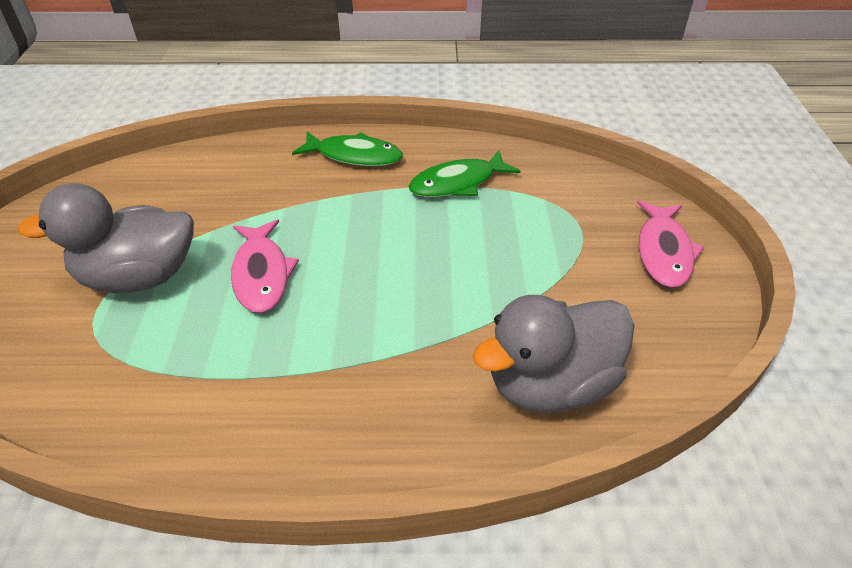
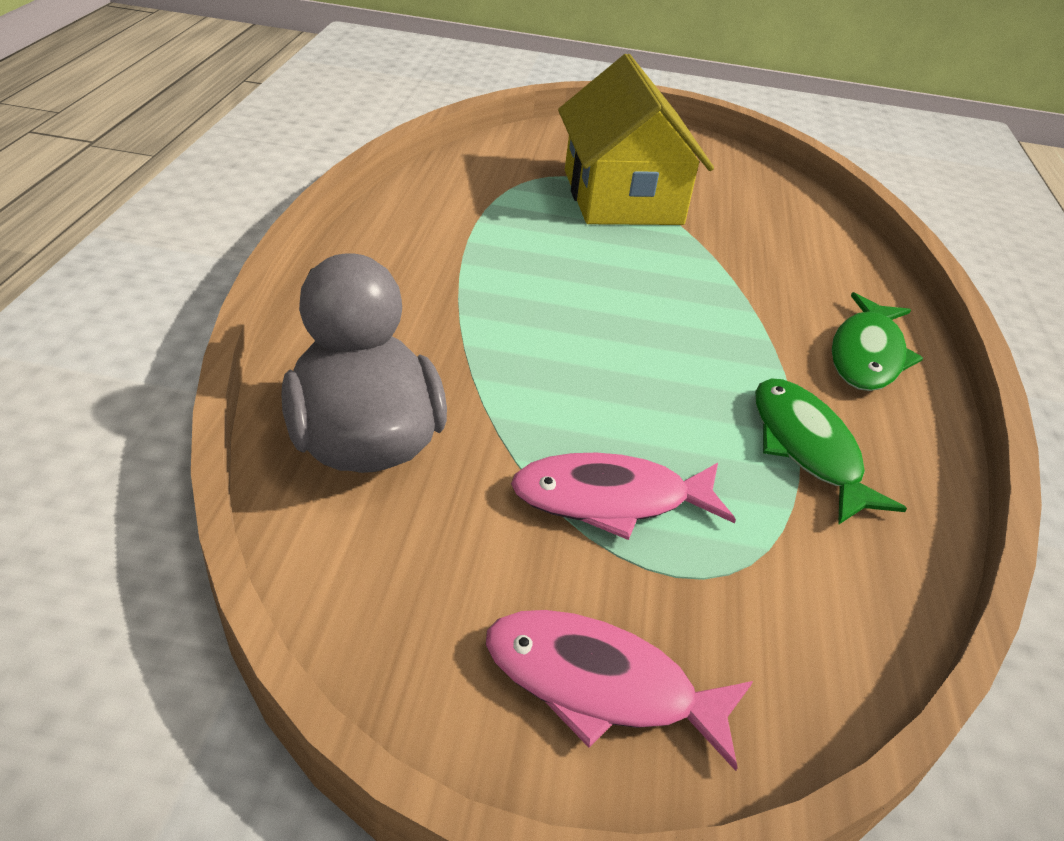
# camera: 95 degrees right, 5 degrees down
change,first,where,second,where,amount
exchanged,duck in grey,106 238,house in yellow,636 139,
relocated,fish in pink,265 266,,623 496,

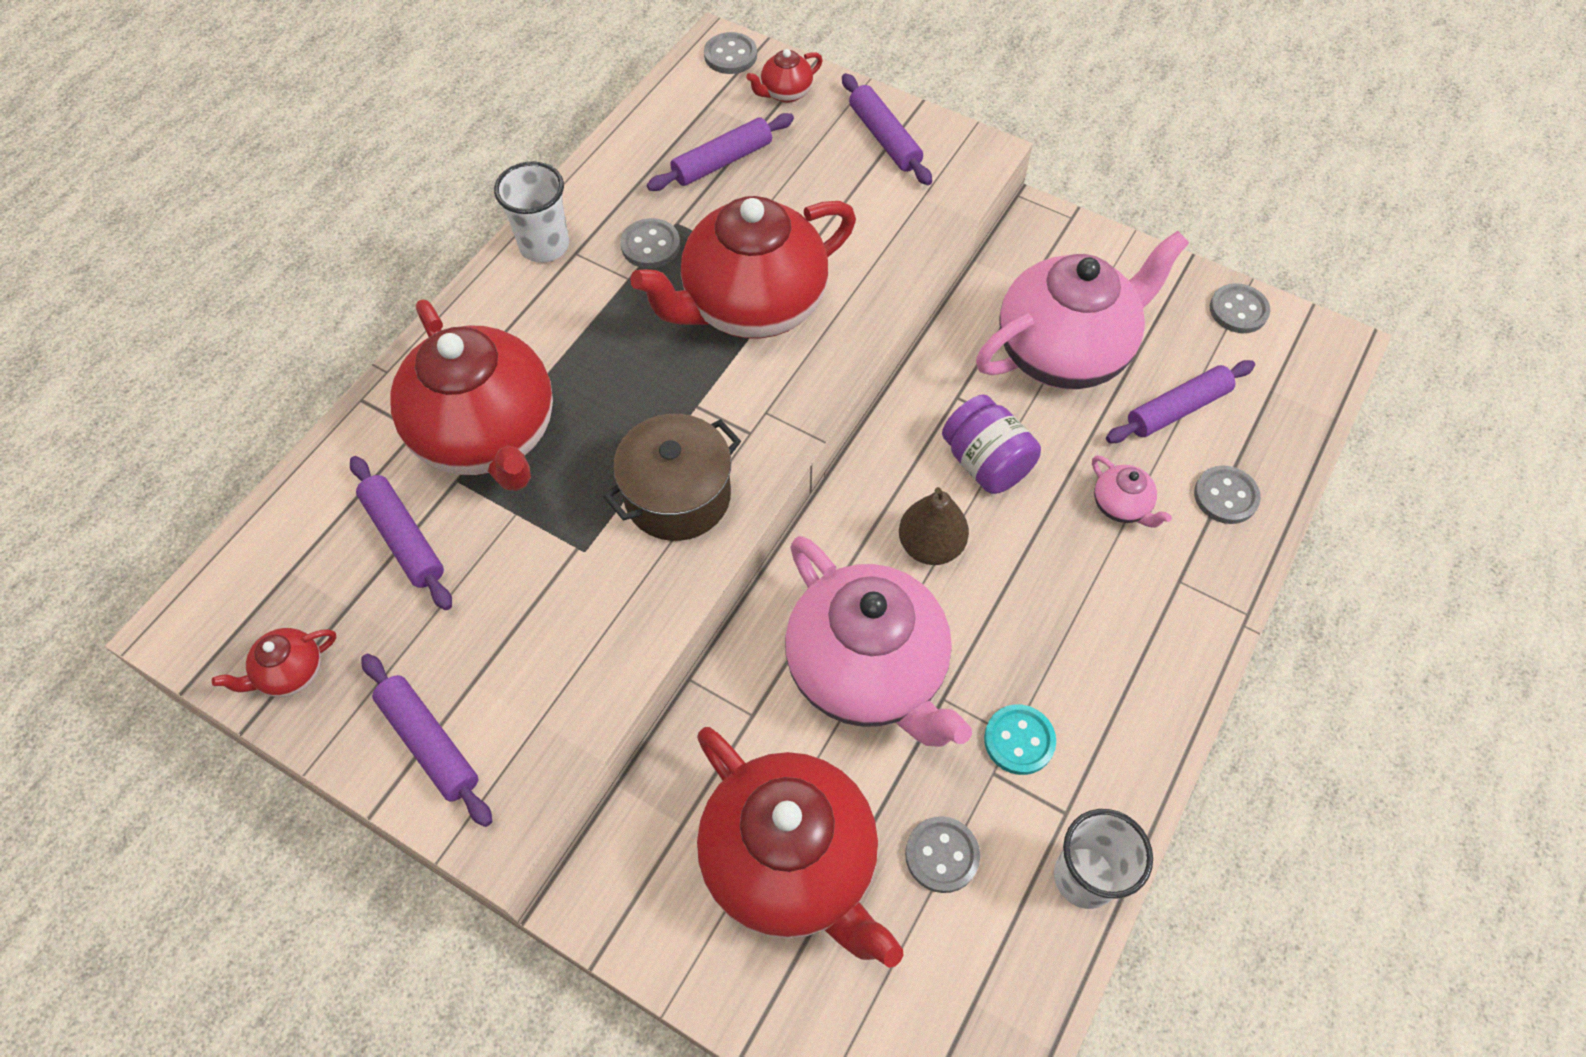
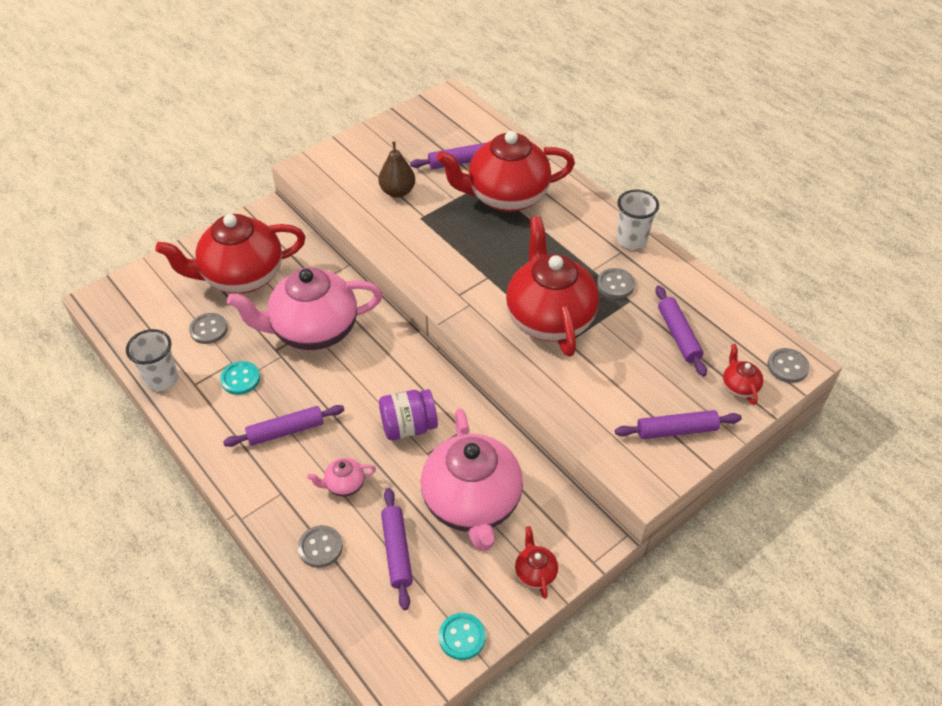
# camera: 110 degrees right, 10 degrees down
change,first,where,second,where,amount
colour,button in grey,1240 308,button in turquoise,462 636,
missing,pot in brown,672 477,,,
relocated,pear in brown,934 526,,396 169,
relocated,teapot in red,274 662,,536 562,
relocated,rolling pin in purple,426 740,,283 426,

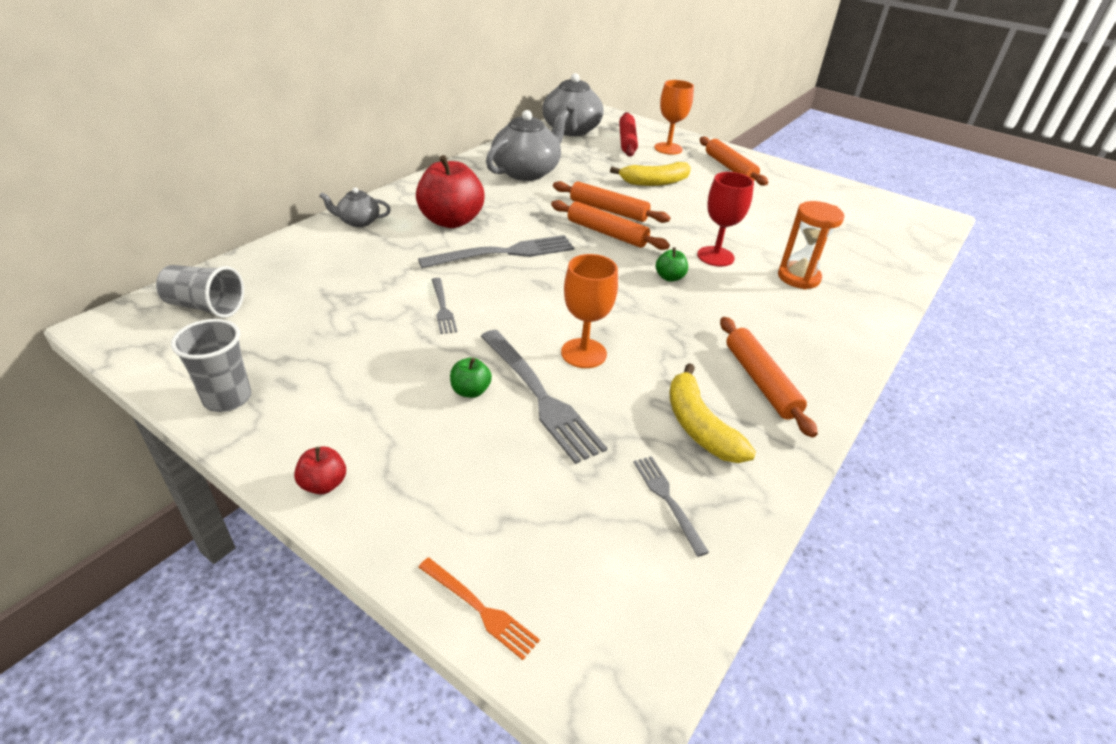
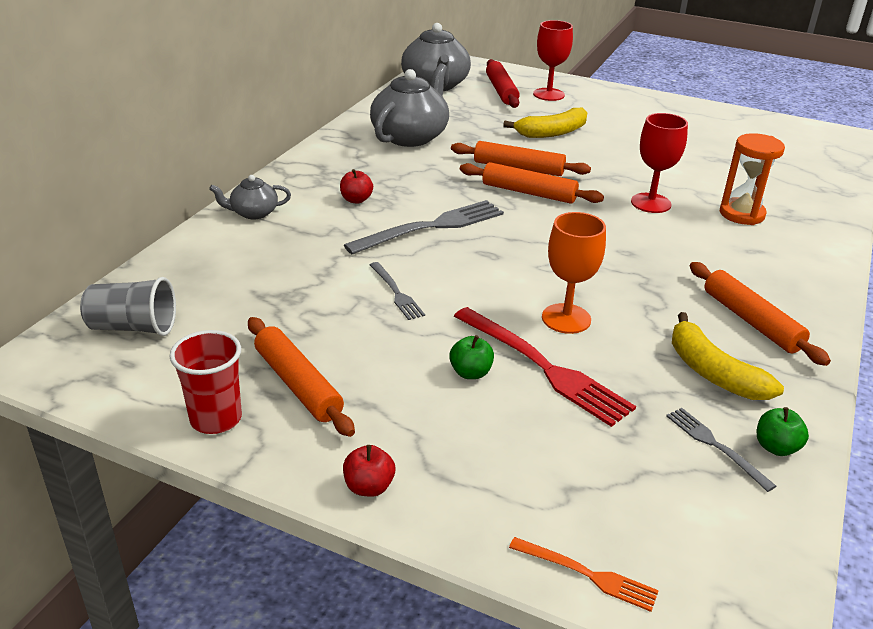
# camera: 10 degrees left, 5 degrees down
change,first,where,second,where,amount
colour,goblet in orange,674 117,goblet in red,553 60,
relocated,rolling pin in orange,734 161,,301 377,
size,apple in red,450 191,,356 186,x0.45
relocated,apple in green,672 264,,783 431,
colour,cup in grey,211 365,cup in red,206 382,
colour,fork in grey,544 397,fork in red,545 367,

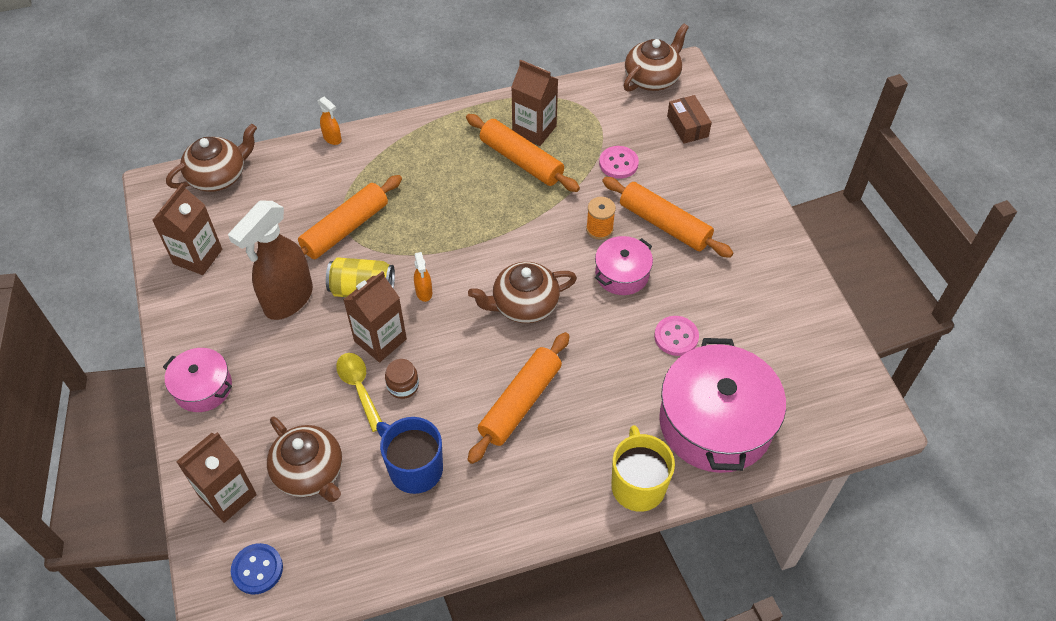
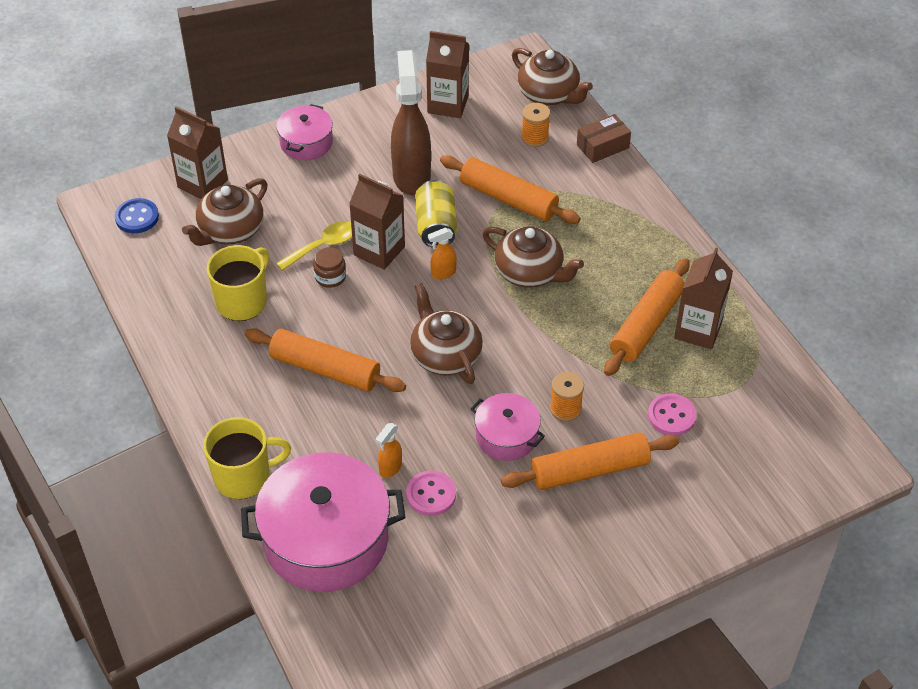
# camera: 80 degrees right, 5 degrees down
change,first,where,second,where,amount
relocated,teapot in brown,656 58,,533 257,
relocated,box in brown,689 119,,604 138,
relocated,spray bottle in orange,330 121,,389 450,
spun,rolling pin in orange,667 217,,590 461,45 degrees clockwise
spun,spray bottle in brown,270 260,,411 122,60 degrees clockwise
colour,mug in blue,409 455,mug in yellow,238 283,
appeared,,,spool in orange,535 125,

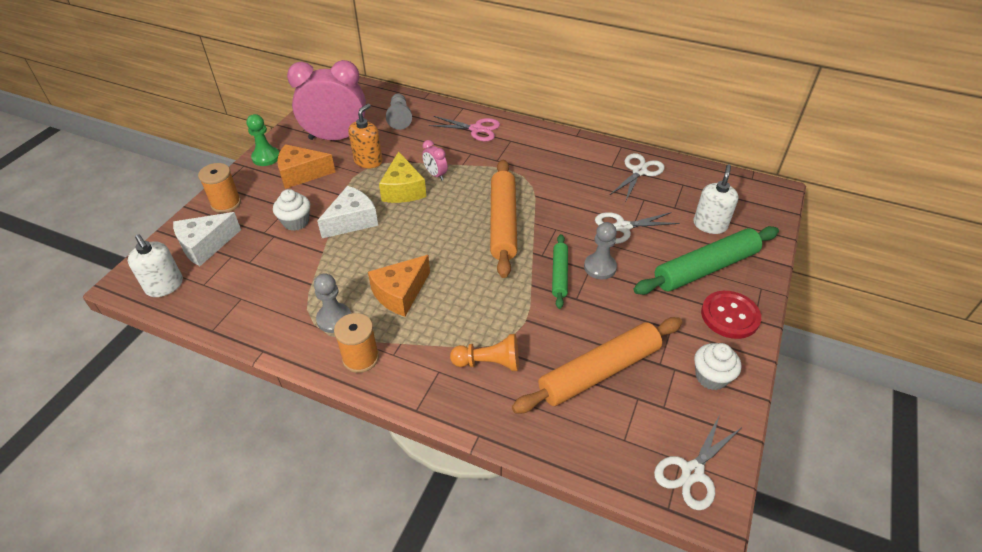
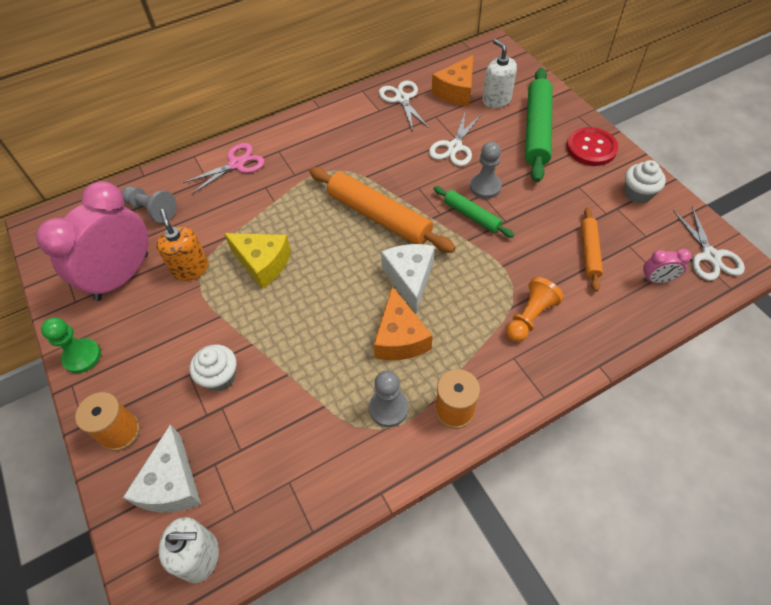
# camera: 50 degrees left, 10 degrees up
change,first,where,second,where,amount
relocated,clock in pink,435 160,,666 266,
relocated,cheese in orange,306 166,,453 80,
relocated,cheese in white,347 212,,408 278,
size,rolling pin in orange,597 365,,592 249,x0.55

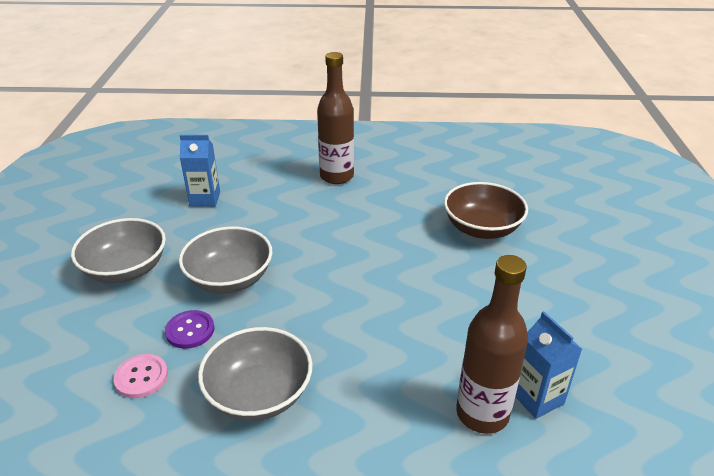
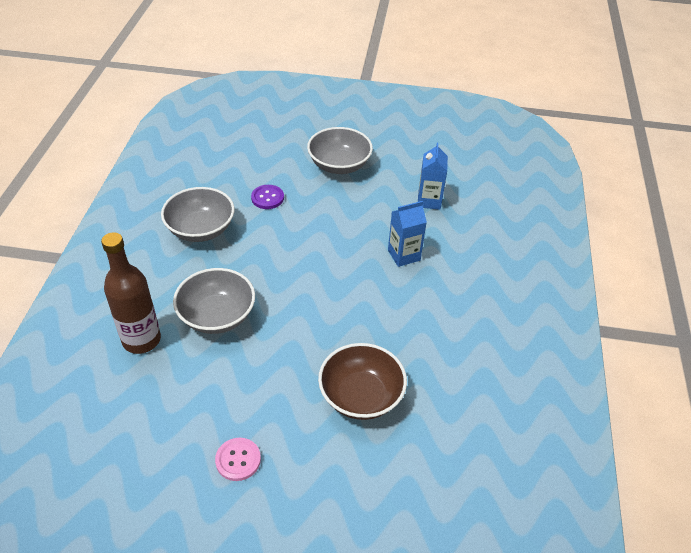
# camera: 95 degrees right, 10 degrees up
change,first,where,second,where,amount
missing,bottle in brown,335 118,,,
relocated,bowl in grey,225 260,,214 301,
relocated,carton in blue,548 365,,407 234,
relocated,button in pink,140 376,,238 459,

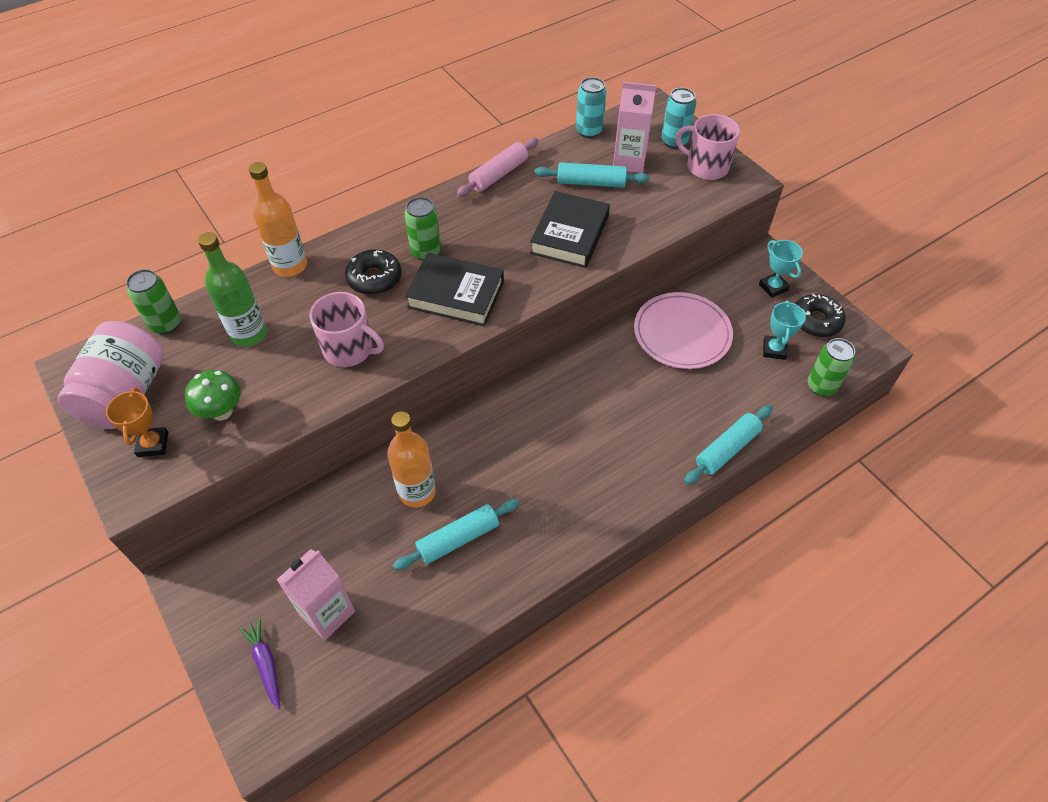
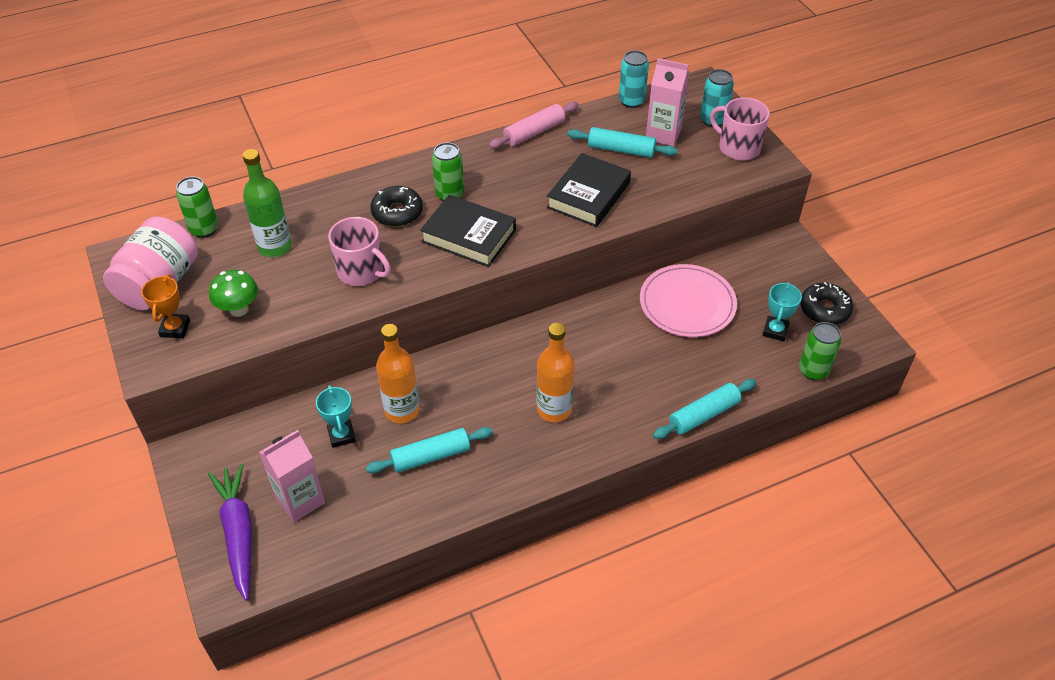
# camera: 10 degrees right, 5 degrees down
change,first,where,second,where,amount
relocated,bottle in orange,278 219,,555 372,
relocated,trophy in turquoise,781 269,,336 416,
size,carrot in purple,259 663,,230 532,x1.77

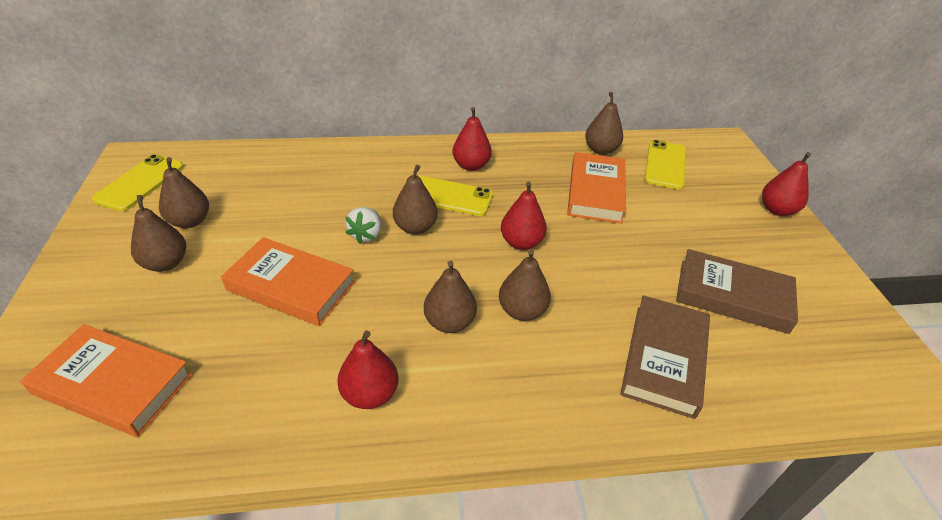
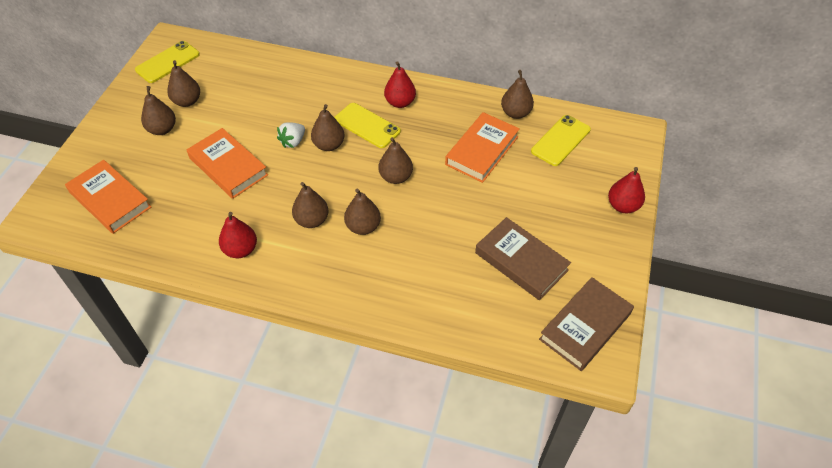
# camera: 25 degrees right, 10 degrees up
change,first,where,second,where,amount
colour,pear in red,524 216,pear in brown,395 160,
relocated,book in brown,665 357,,586 324,

